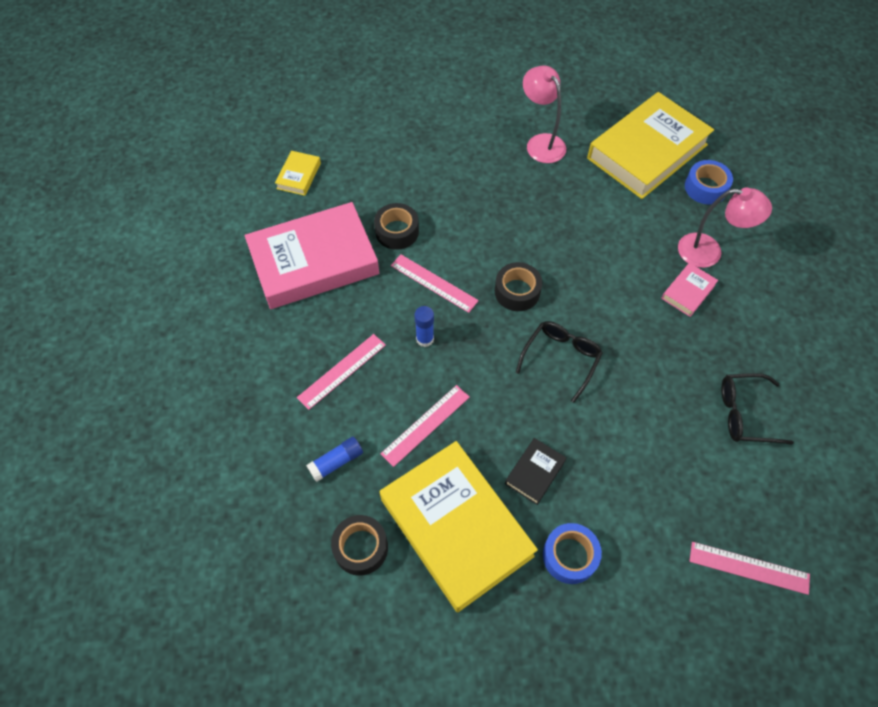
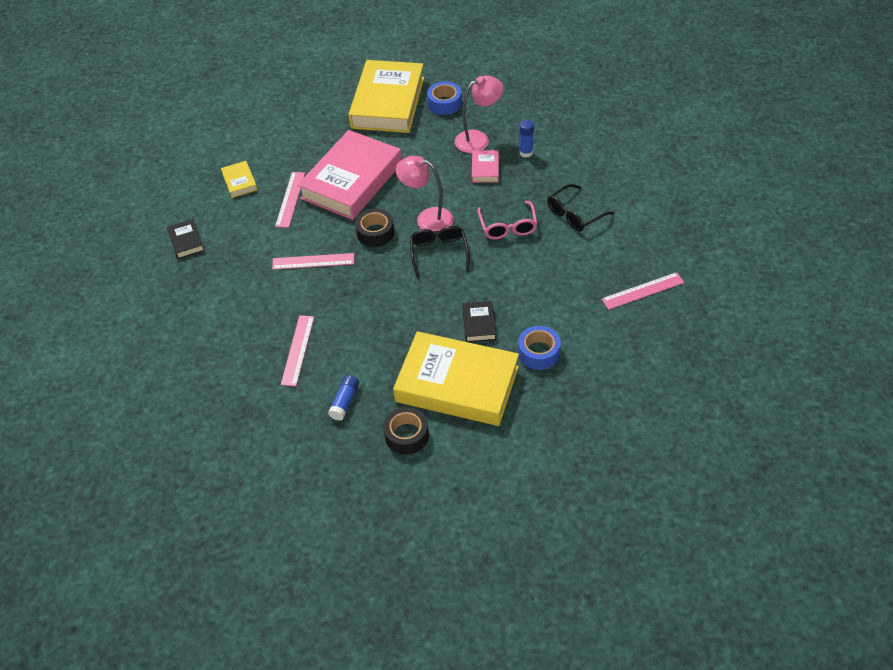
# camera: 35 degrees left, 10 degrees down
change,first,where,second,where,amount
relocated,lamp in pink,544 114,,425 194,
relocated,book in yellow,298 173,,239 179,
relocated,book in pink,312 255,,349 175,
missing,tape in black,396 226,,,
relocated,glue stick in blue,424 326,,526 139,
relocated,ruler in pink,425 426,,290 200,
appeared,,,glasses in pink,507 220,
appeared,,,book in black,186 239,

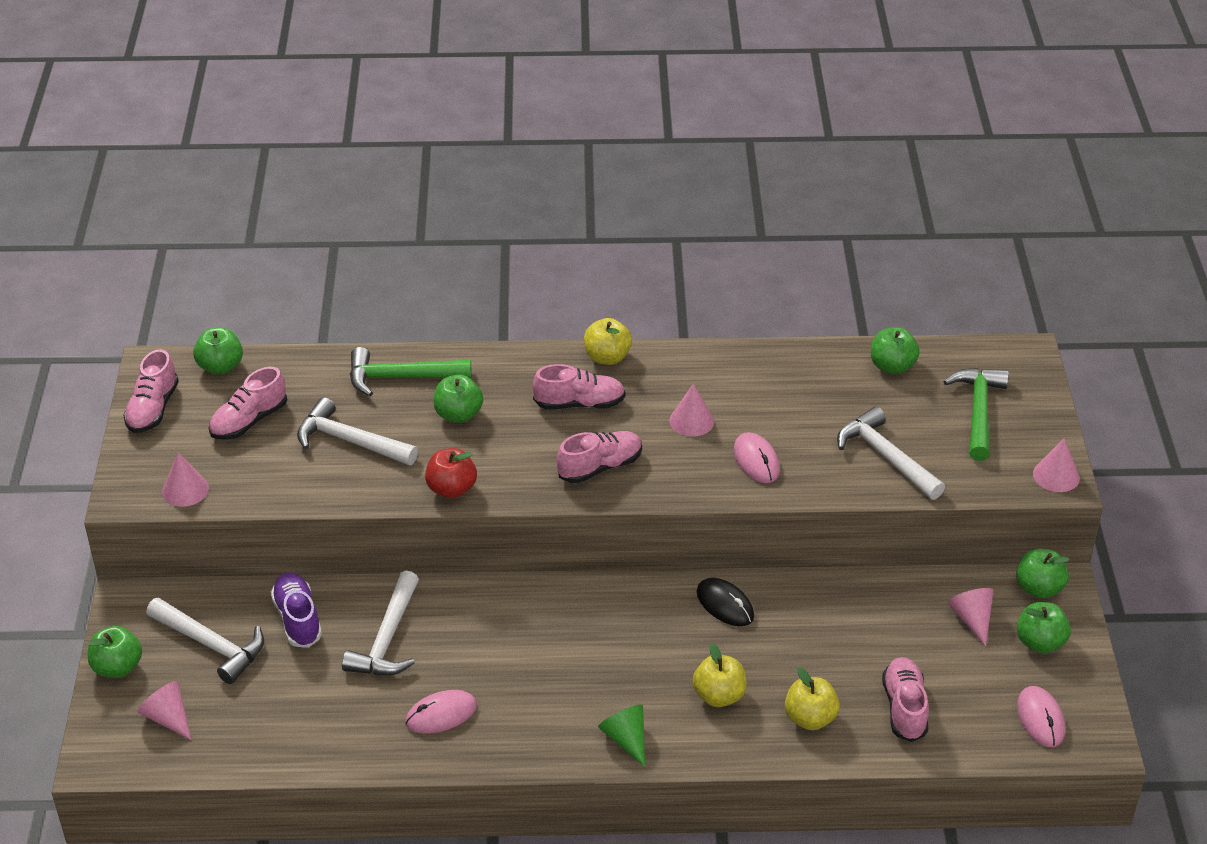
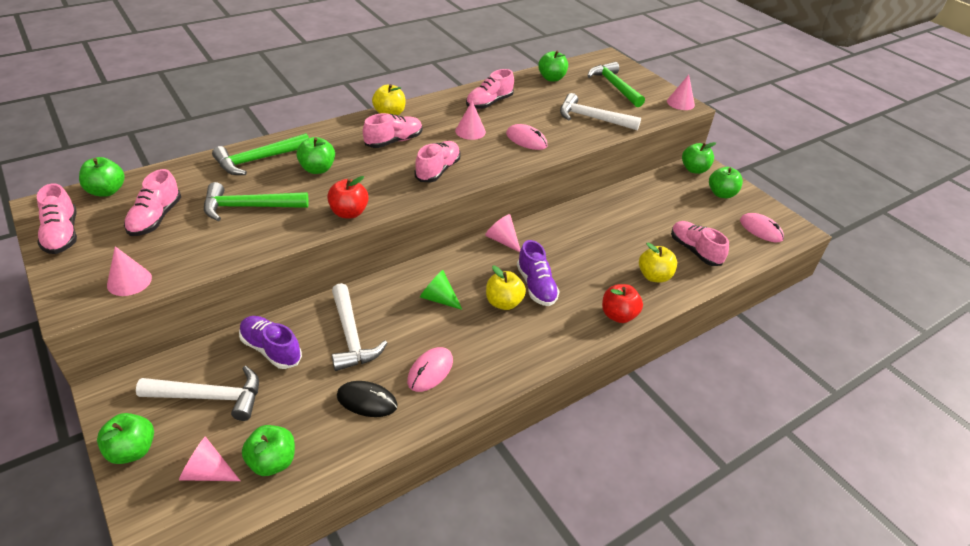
# camera: 35 degrees left, 0 degrees up
change,first,where,second,where,amount
colour,hammer in white,357 431,hammer in green,256 201,
relocated,mouse in black,725 602,,367 399,
relocated,cone in pink,971 617,,502 233,
relocated,apple in yellow,719 675,,506 288,
relocated,cone in green,621 736,,441 290,
appeared,,,shoe in pink,490 89,
appeared,,,shoe in purple,538 273,
appeared,,,apple in red,622 303,
appeared,,,apple in green,268 450,

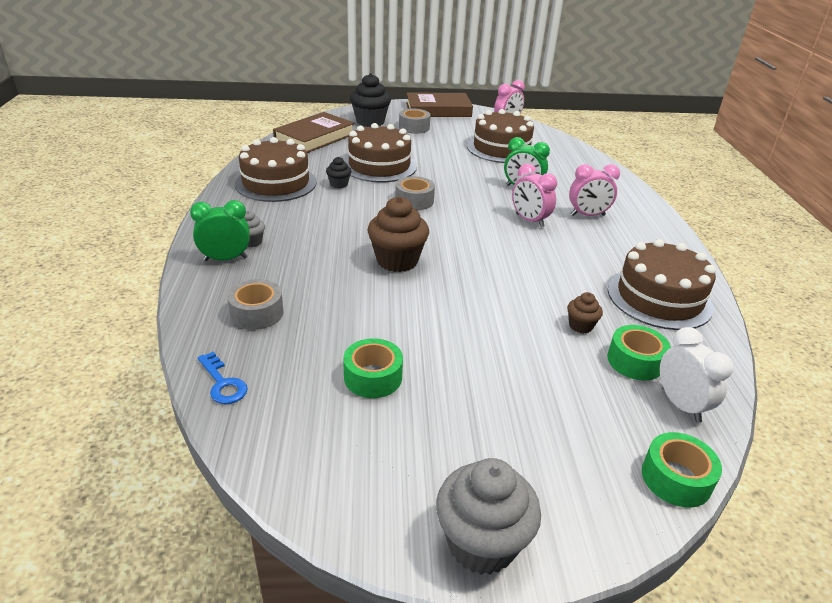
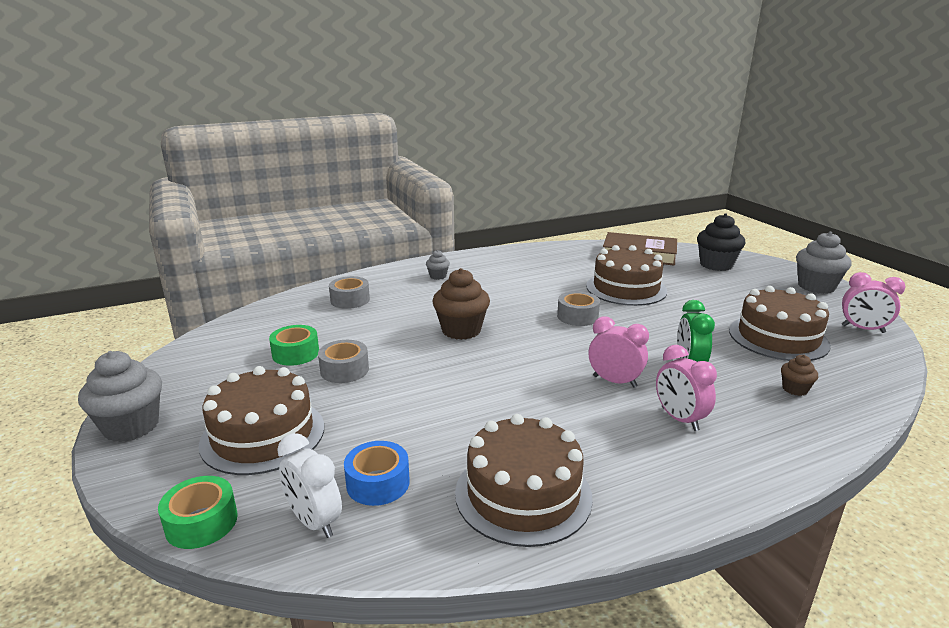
# camera: 70 degrees right, 10 degrees down
change,first,where,second,where,amount
exchanged,book in brown,439 104,cupcake in grey,824 263,
relocated,tape in grey,414 121,,343 361,
relocated,cake in brown,276 169,,261 420,
missing,cupcake in black,338 172,,,
spun,clock in pink,534 195,,619 352,90 degrees clockwise
missing,clock in green,220 230,,,
relocated,cupcake in brown,585 312,,799 375,
colour,tape in green,639 352,tape in blue,377 473,
spun,clock in white,696 375,,309 485,90 degrees clockwise
missing,key in blue,223 378,,,

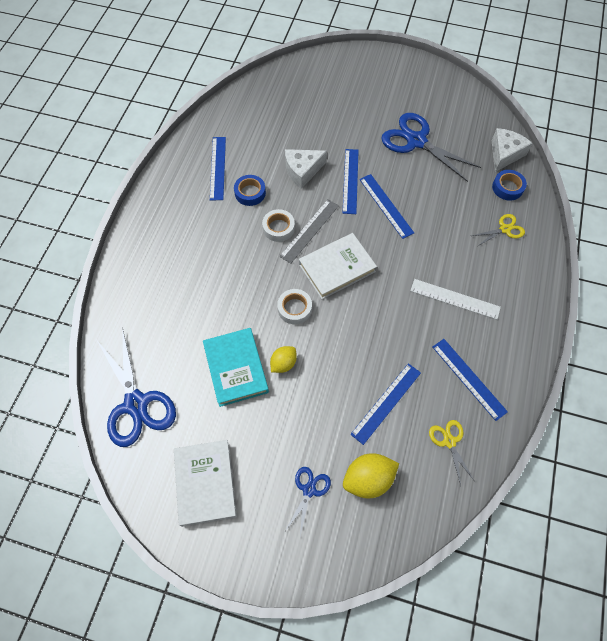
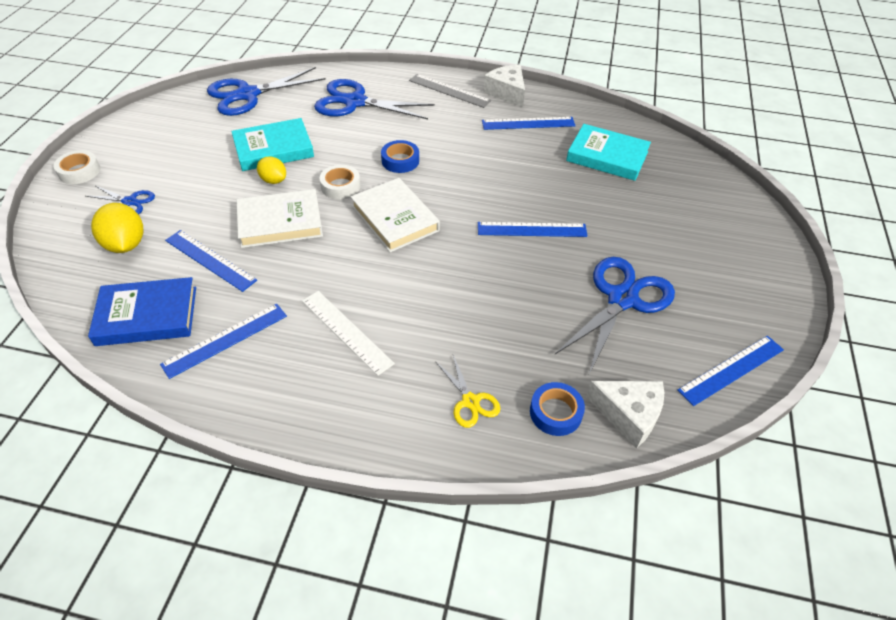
# camera: 85 degrees right, 15 degrees down
change,first,where,second,where,amount
relocated,cheese in white,306 169,,504 86,
relocated,ruler in blue,386 206,,730 371,
relocated,tape in blue,250 190,,400 156,
relocated,ruler in grey,309 231,,450 91,
relocated,tape in white,278 225,,77 167,
spun,ruler in white,455 299,,348 333,60 degrees counterclockwise
exchanged,scissors in yellow,451 452,book in blue,142 311,
relocated,book in white,205 483,,280 218,
appeared,,,scissors in blue,374 99,
appeared,,,book in turquoise,608 152,

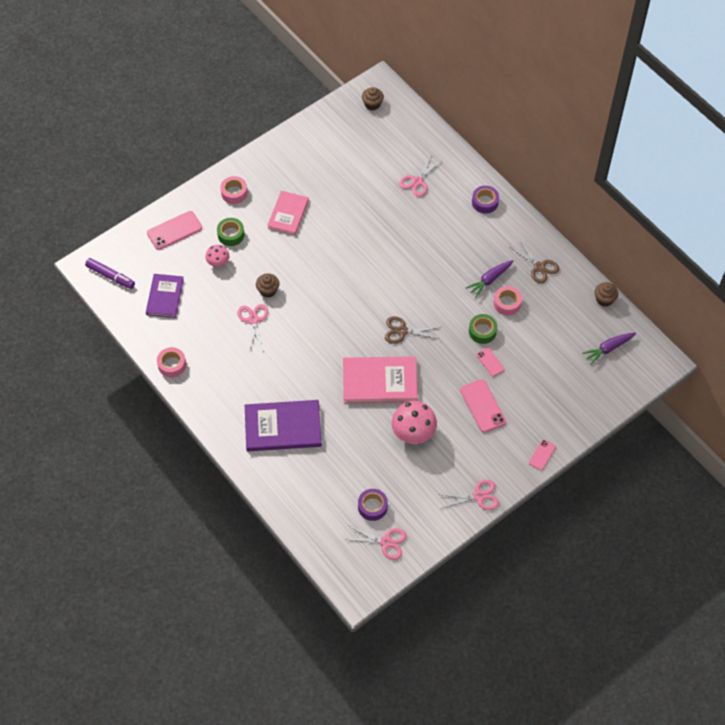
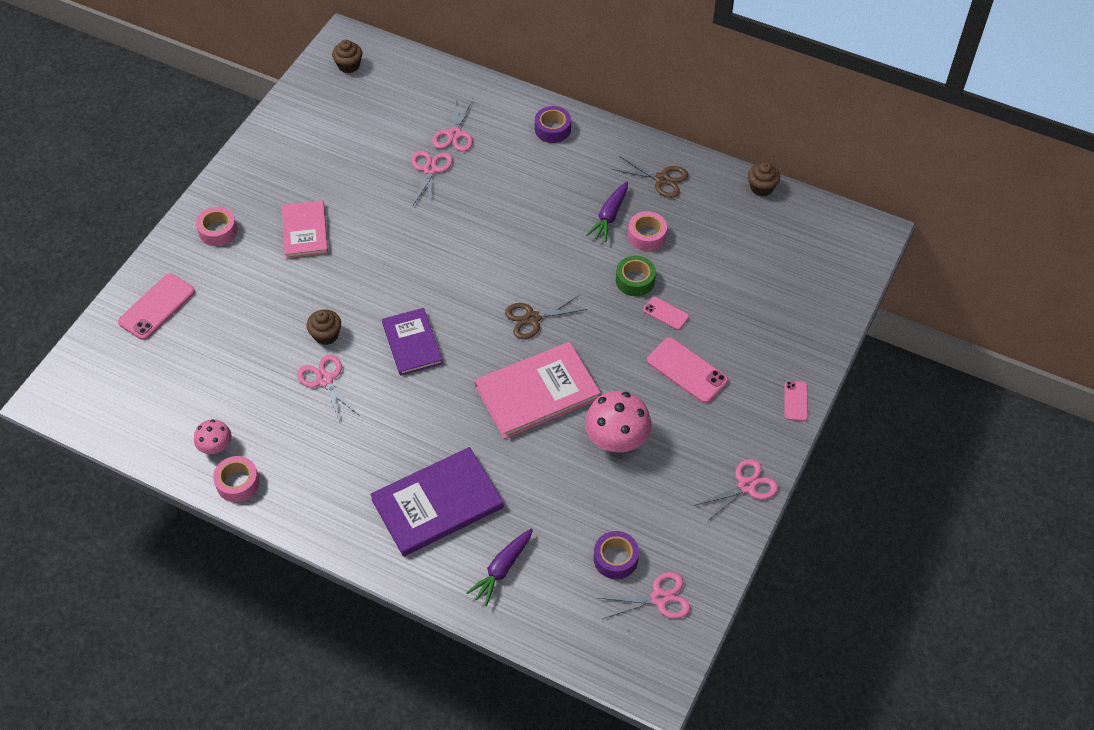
# camera: 25 degrees left, 5 degrees down
change,first,where,second,where,amount
missing,tape in green,231 232,,,
relocated,mushroom in pink,217 256,,213 436,
missing,marker in purple,110 273,,,
relocated,book in purple,165 296,,412 342,
relocated,carrot in purple,609 348,,499 567,
appeared,,,scissors in pink,432 178,

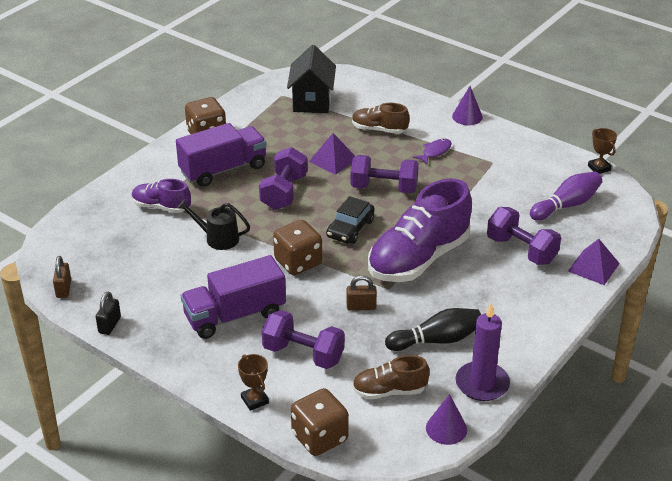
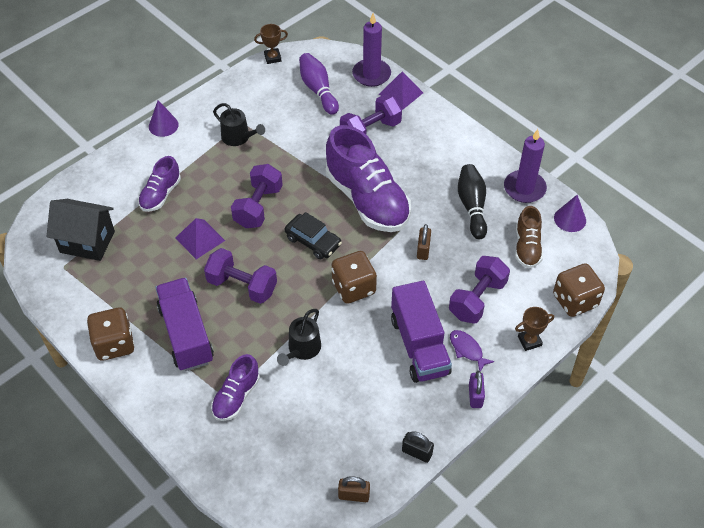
# camera: 80 degrees left, 15 degrees up
change,first,where,second,where,amount
colour,shoe in brown,380 118,shoe in purple,159 184,
relocated,fish in purple,432 151,,472 351,
appeared,,,candle in purple,371 50,
appeared,,,watering can in black,239 124,
appeared,,,padlock in purple,477 389,

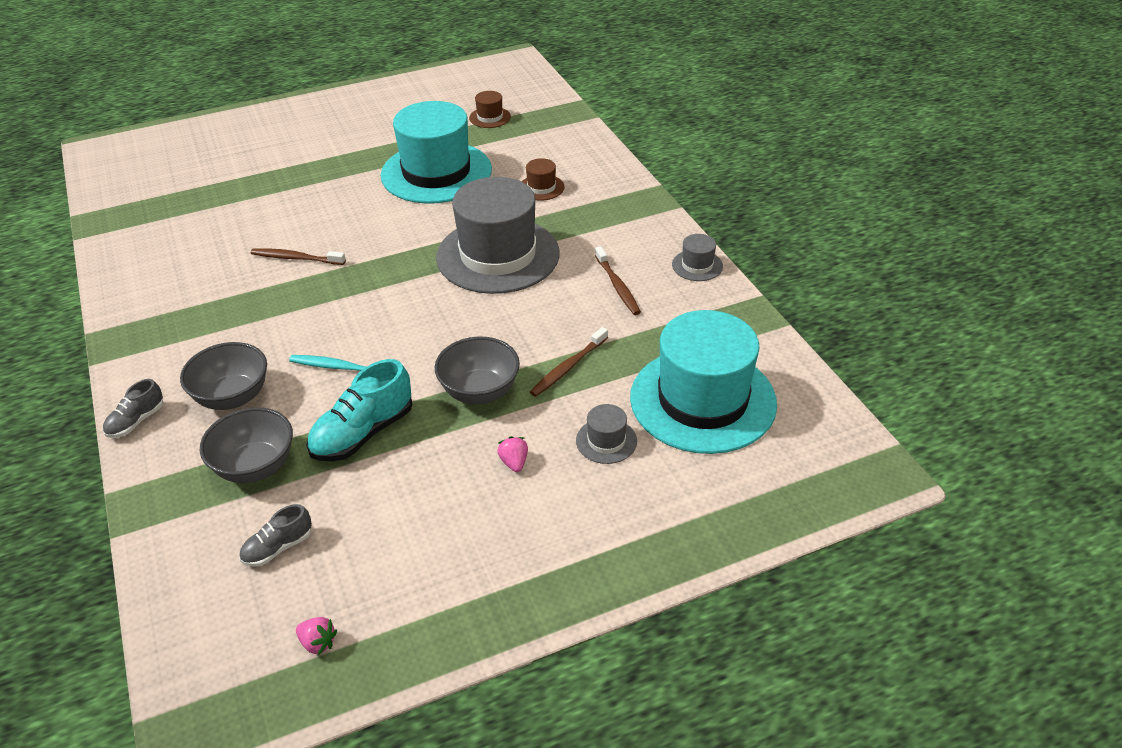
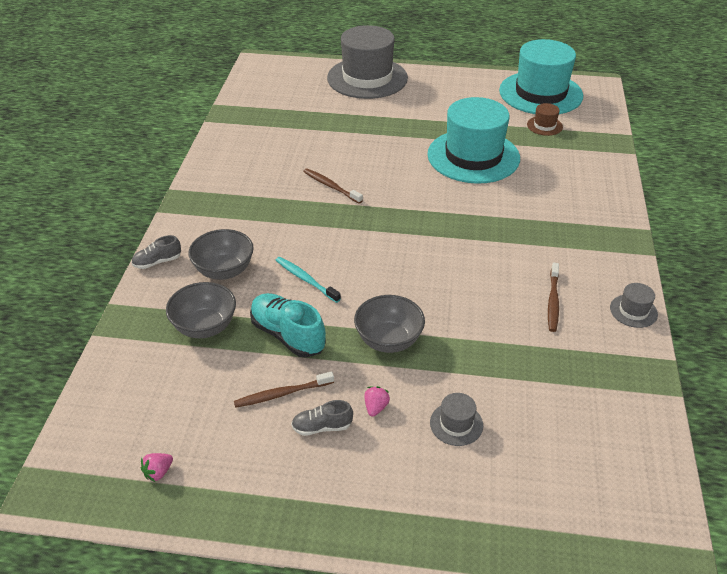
# camera: 30 degrees right, 0 degrees up
change,first,where,second,where,amount
missing,hat in brown,543 179,,,
relocated,hat in grey,498 235,,367 62,
relocated,hat in turquoise,703 382,,541 76,
relocated,toothbrush in brown,569 362,,284 389,
spun,shoe in turquoise,359 410,,288 325,60 degrees clockwise
relocated,shoe in grey,275 535,,322 418,
spun,strawberry in pink,316 636,,157 467,75 degrees clockwise

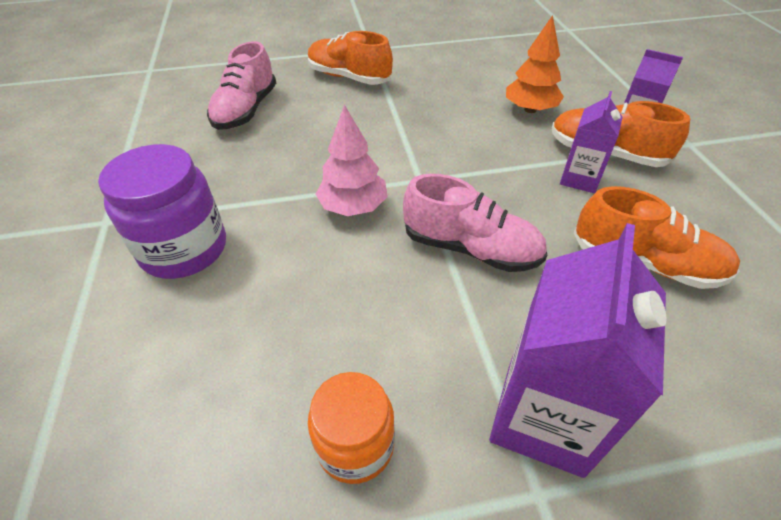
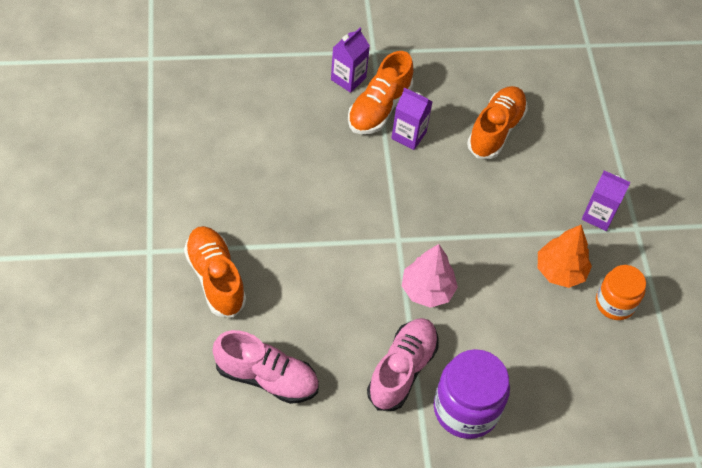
# camera: 90 degrees left, 10 degrees up
change,first,where,second,where,amount
relocated,tree in orange,535 64,,565 256,
spun,shoe in orange,350 58,,215 271,120 degrees clockwise
relocated,shoe in pink,475 223,,403 364,
size,carton in purple,577 350,,606 200,x0.58

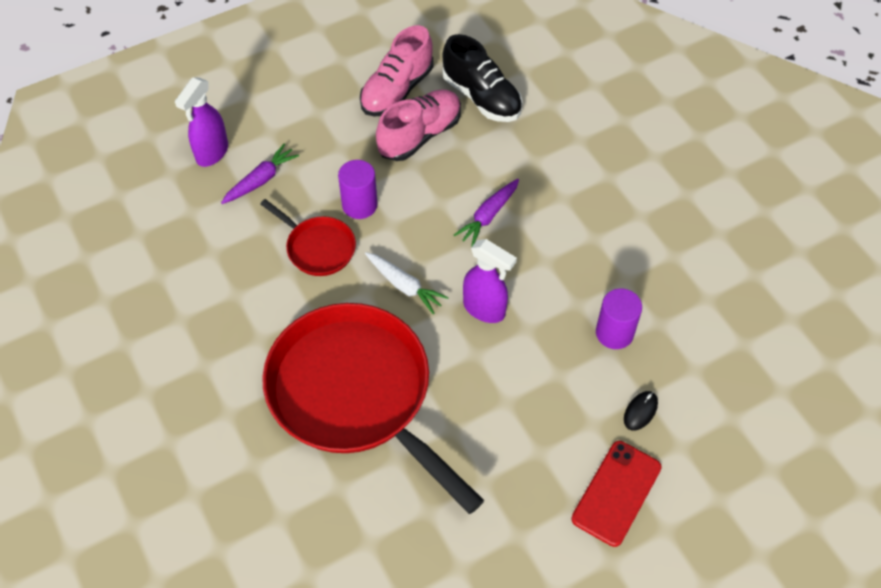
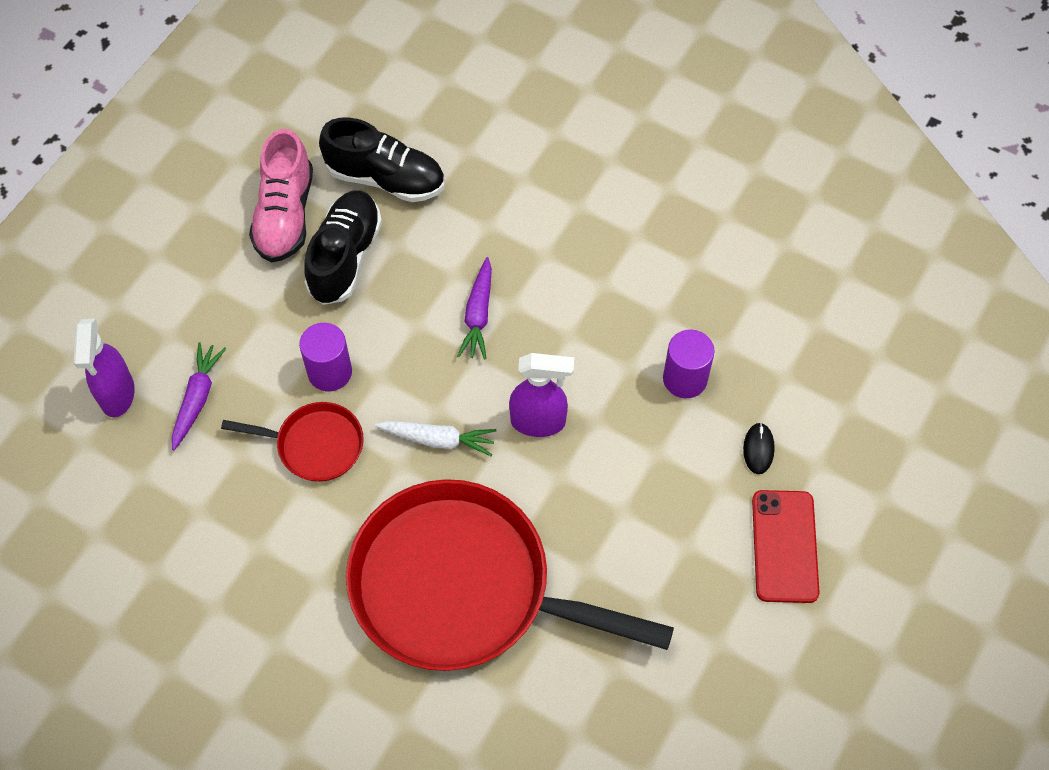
# camera: 30 degrees left, 5 degrees up
change,first,where,second,where,amount
colour,shoe in pink,418 125,shoe in black,343 247,

